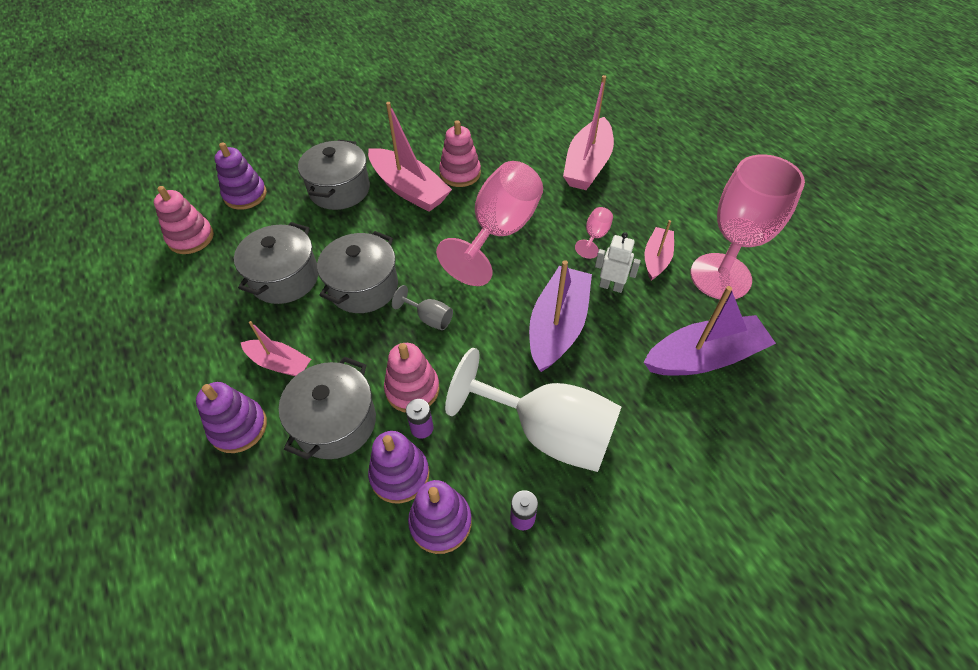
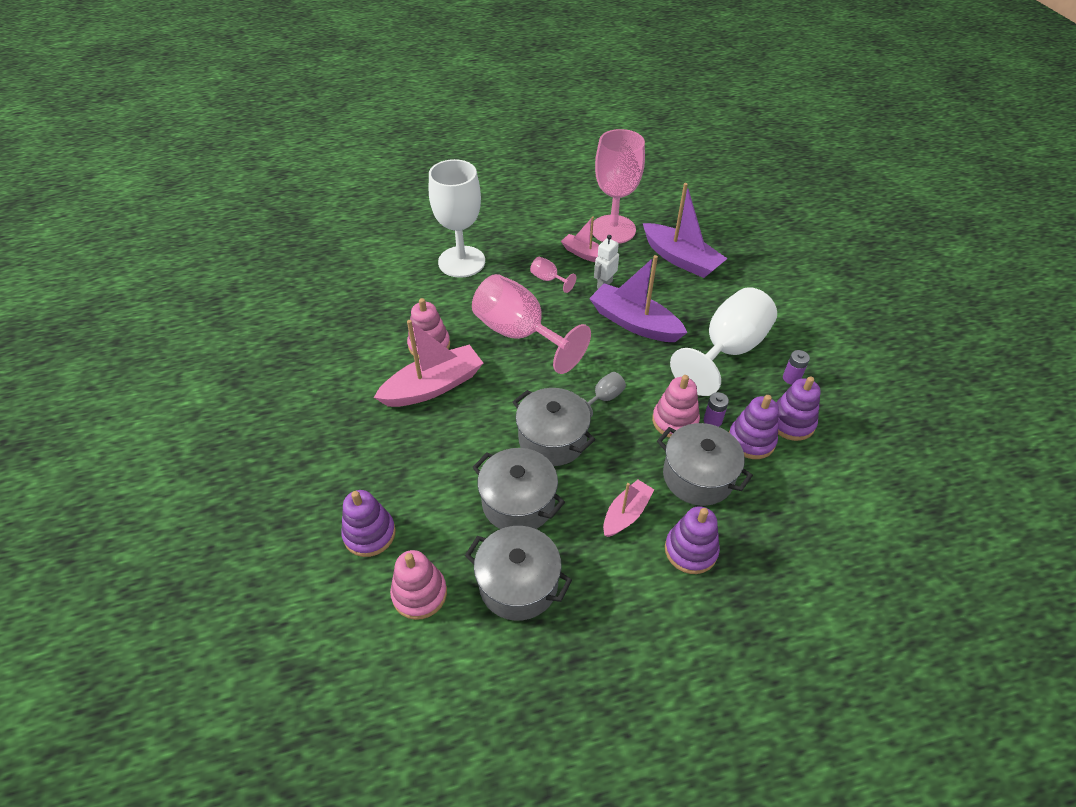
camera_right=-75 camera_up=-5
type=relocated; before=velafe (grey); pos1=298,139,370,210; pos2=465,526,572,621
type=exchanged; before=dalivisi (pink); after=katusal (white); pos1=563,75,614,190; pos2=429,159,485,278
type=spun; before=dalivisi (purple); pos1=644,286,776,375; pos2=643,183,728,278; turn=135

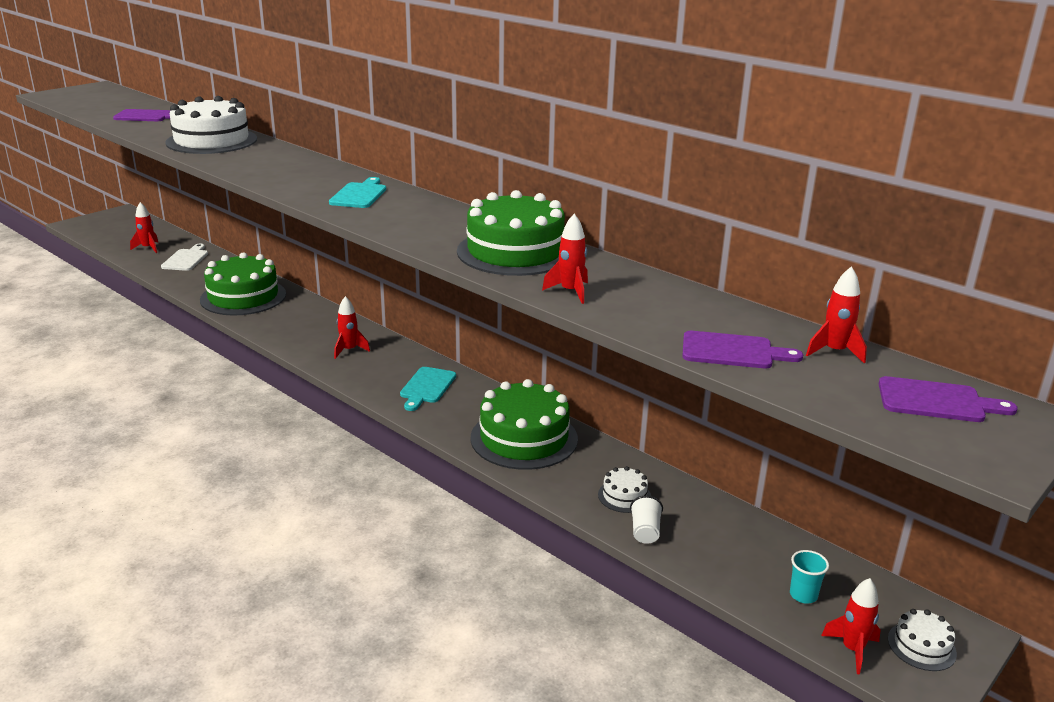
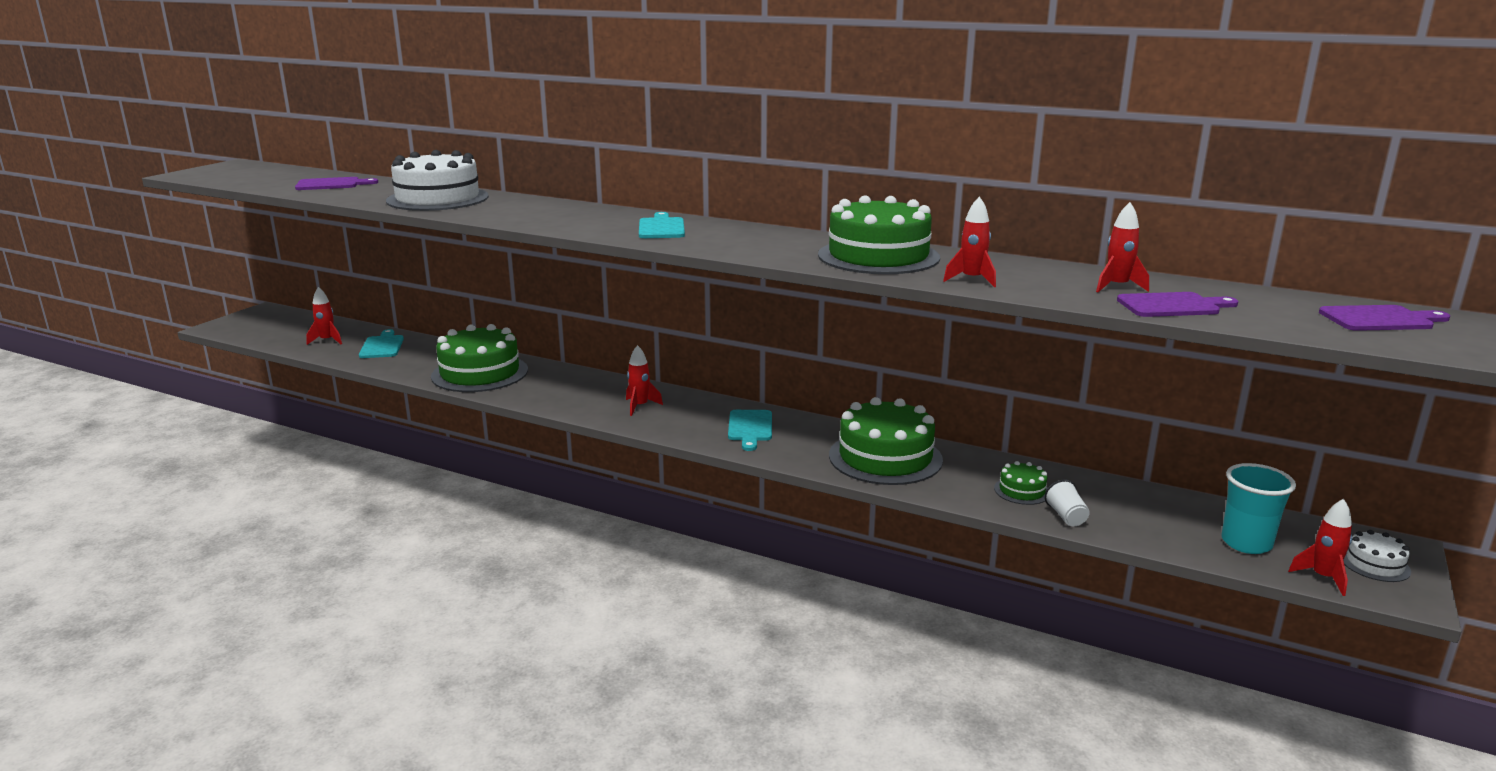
camera_right=-15 camera_up=-5
type=colour; before=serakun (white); after=serakun (turquoise); pos1=161,244,208,271; pos2=359,329,404,358
type=colour; before=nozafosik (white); after=nozafosik (green); pos1=598,466,651,513; pos2=994,461,1048,505
type=size; before=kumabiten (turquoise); pos1=790,550,829,604; pos2=1221,463,1296,554; scale=1.75
type=relocated; before=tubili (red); pos1=806,266,867,364; pos2=1096,202,1149,292

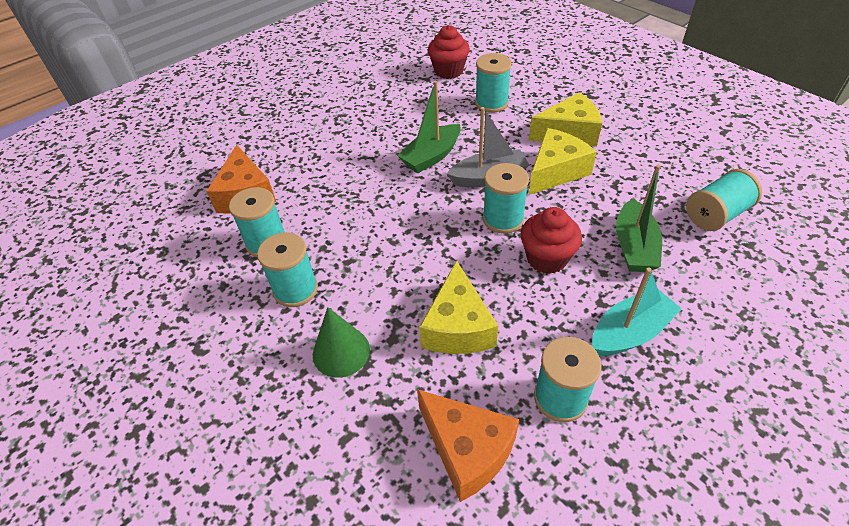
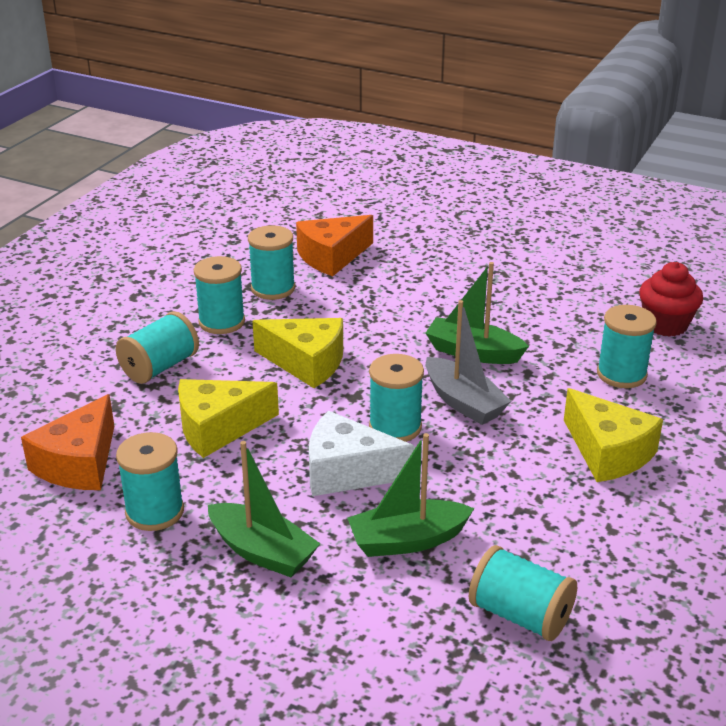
camera_right=65 camera_up=-15
type=exchanged; before=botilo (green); after=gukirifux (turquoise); pos1=313,307,370,378; pos2=116,311,199,384
type=exchanged; before=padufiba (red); after=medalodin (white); pos1=521,207,582,274; pos2=309,411,415,496
type=relocated; before=medalodin (yellow); pos1=529,128,597,195; pos2=252,318,343,388
type=colour; before=dalivisi (turquoise); after=dalivisi (green); pos1=592,268,682,356; pos2=208,441,321,577

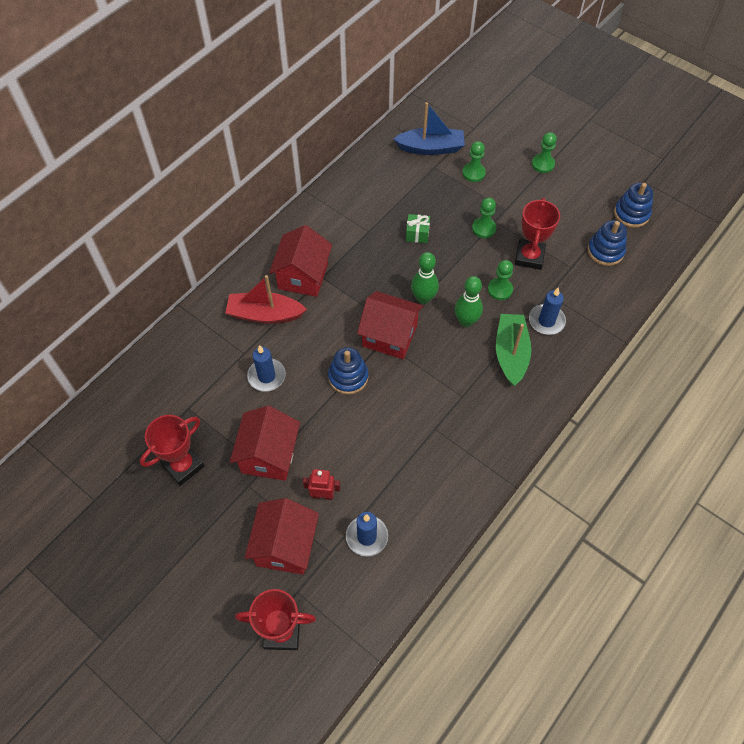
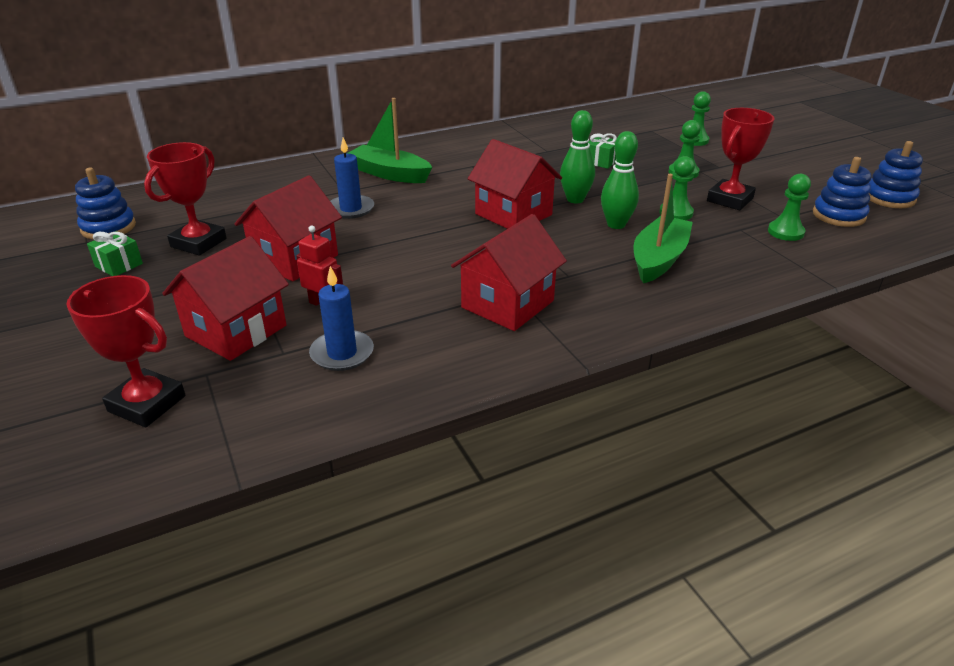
camera_right=25 camera_up=-25
type=spun; before=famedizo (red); pos1=140,415,205,486; pos2=144,142,227,256; turn=-45
type=colour; before=dalivisi (red); after=dalivisi (green); pos1=225,275,307,324; pos2=347,98,432,183
type=relocated; before=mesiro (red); pos1=269,225,332,297; pos2=451,214,567,331
type=relocated; before=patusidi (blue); pos1=328,347,368,395; pos2=75,168,136,239
type=missing; before=dalivisi (blue); pos1=394,102,465,155
type=missing; before=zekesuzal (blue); pos1=529,287,566,335
type=relocated; before=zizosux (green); pos1=532,132,557,173; pos2=768,174,811,241
type=appeared; after=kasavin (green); pos2=87,231,143,276

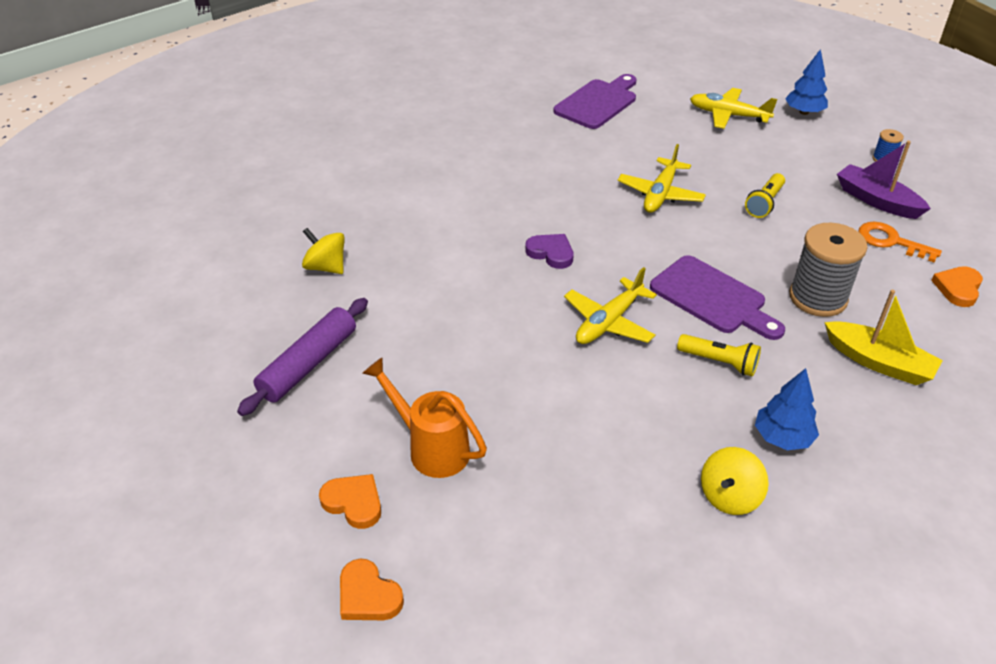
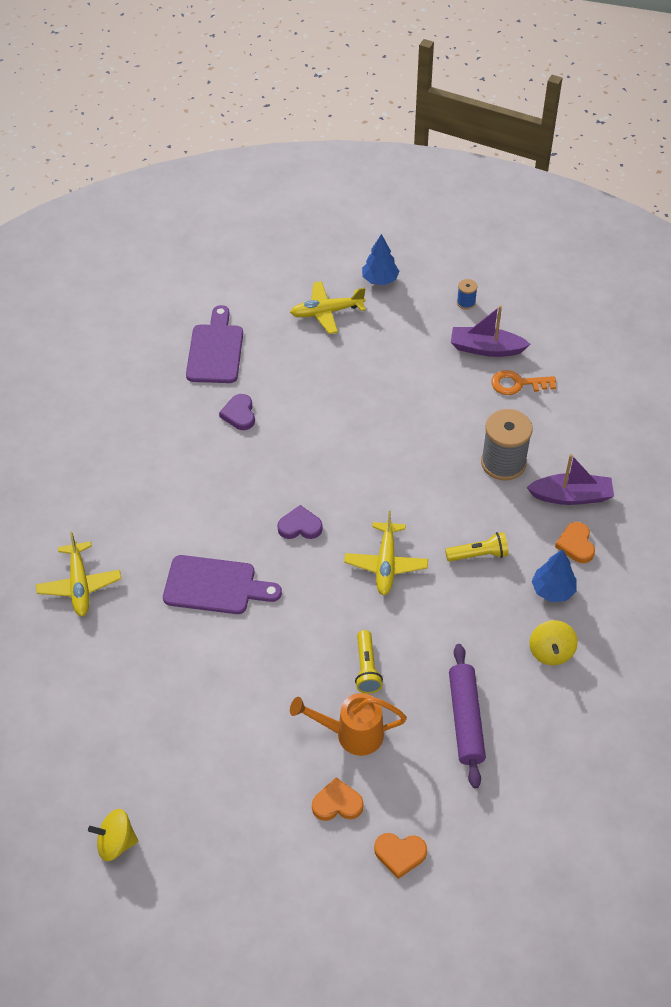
camera_right=-35 camera_up=10
type=relocated; before=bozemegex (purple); pos1=237,298,368,416; pos2=449,644,486,789
type=relocated; before=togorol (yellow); pos1=302,228,345,274; pos2=88,809,138,861
type=relocated; before=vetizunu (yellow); pos1=618,144,706,213; pos2=36,532,121,617
type=relocated; before=serakun (purple); pos1=650,255,785,340; pos2=163,555,282,614
type=relocated; before=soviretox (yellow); pos1=745,173,785,218; pos2=355,630,383,694
type=colour; before=dalivisi (yellow); after=dalivisi (purple); pos1=824,290,943,385; pos2=527,454,614,505
type=relocated; before=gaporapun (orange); pos1=931,266,983,307; pos2=555,522,595,563
type=appeared; after=gaporapun (purple); pos2=219,394,255,430

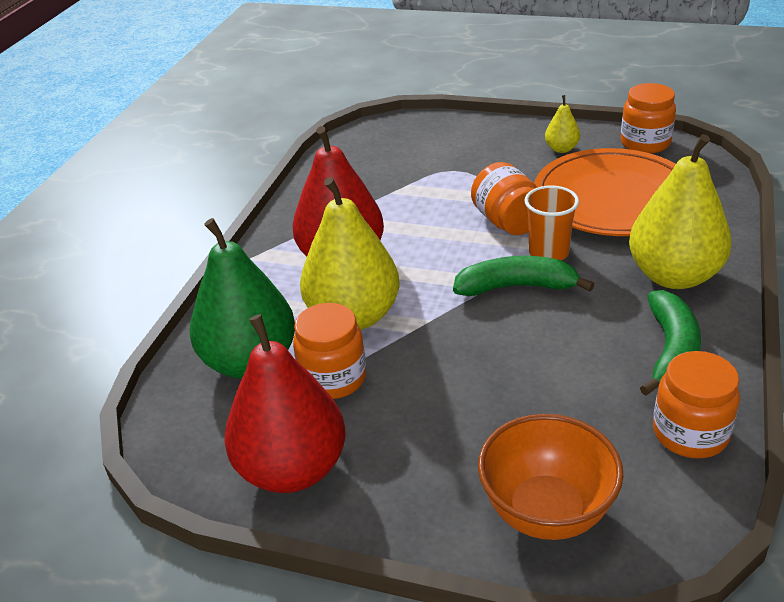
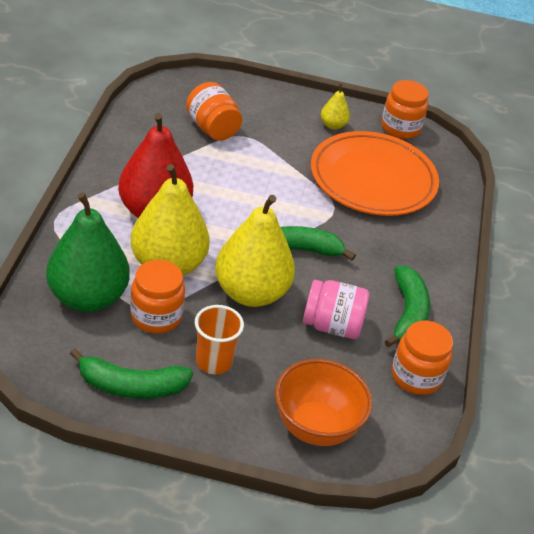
camera_right=-15 camera_up=5
type=exchanged; before=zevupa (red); after=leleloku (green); pos1=224,314,346,493; pos2=70,348,193,399
type=relocated; before=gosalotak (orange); pos1=471,162,537,235; pos2=186,82,242,141
type=relocated; before=kumabiten (orange); pos1=524,186,579,260; pos2=195,305,244,374
type=relocated; before=zevupa (yellow); pos1=629,134,732,289; pos2=215,195,295,307
type=appeared; after=gosalotak (pink); pos2=303,280,369,339

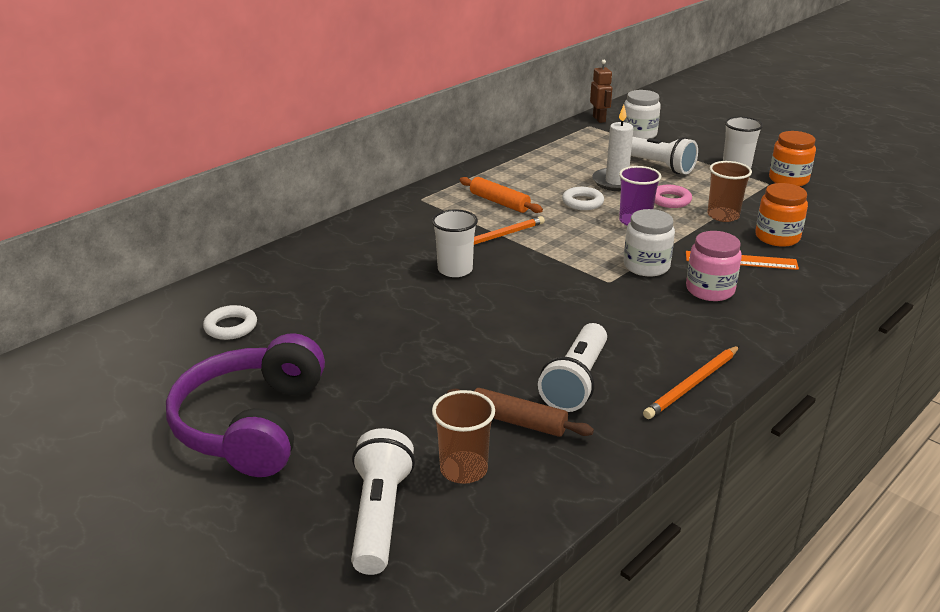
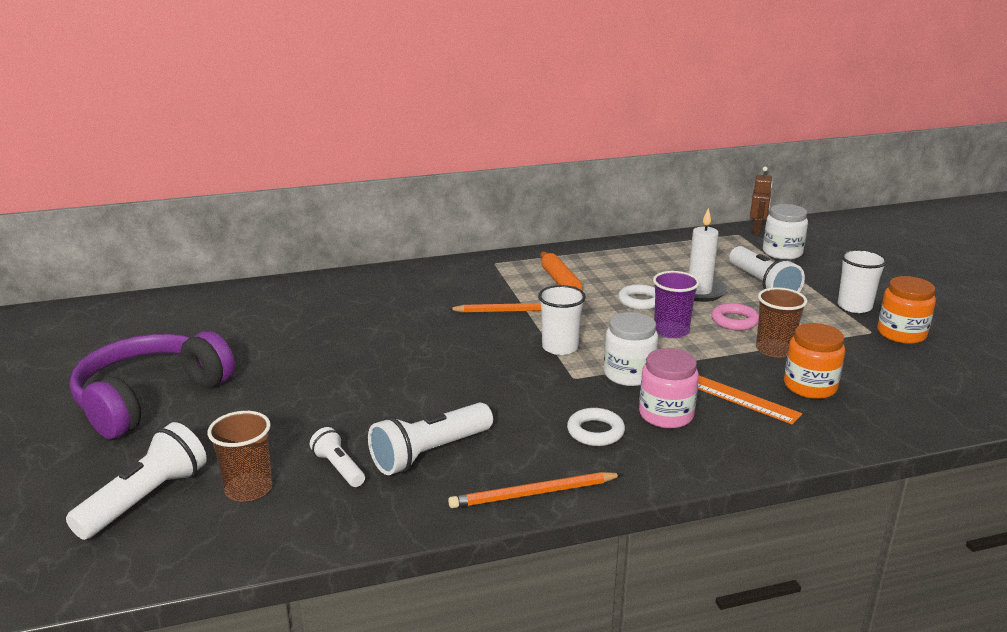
camera_right=30 camera_up=-5
type=relocated; before=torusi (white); pos1=203,305,257,340; pos2=567,408,625,446
type=relocated; before=kumabiten (white); pos1=432,209,478,277; pos2=538,285,586,355
type=exchanged; before=bozemegex (brown); after=soviretox (white); pos1=447,388,594,437; pos2=310,427,365,487

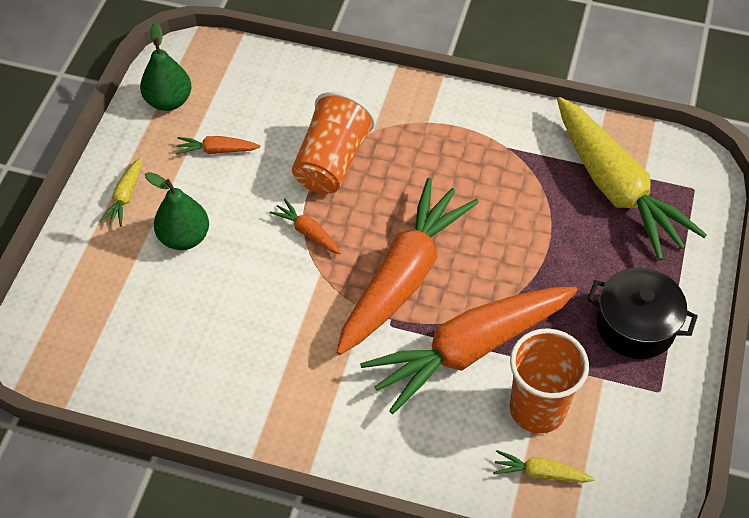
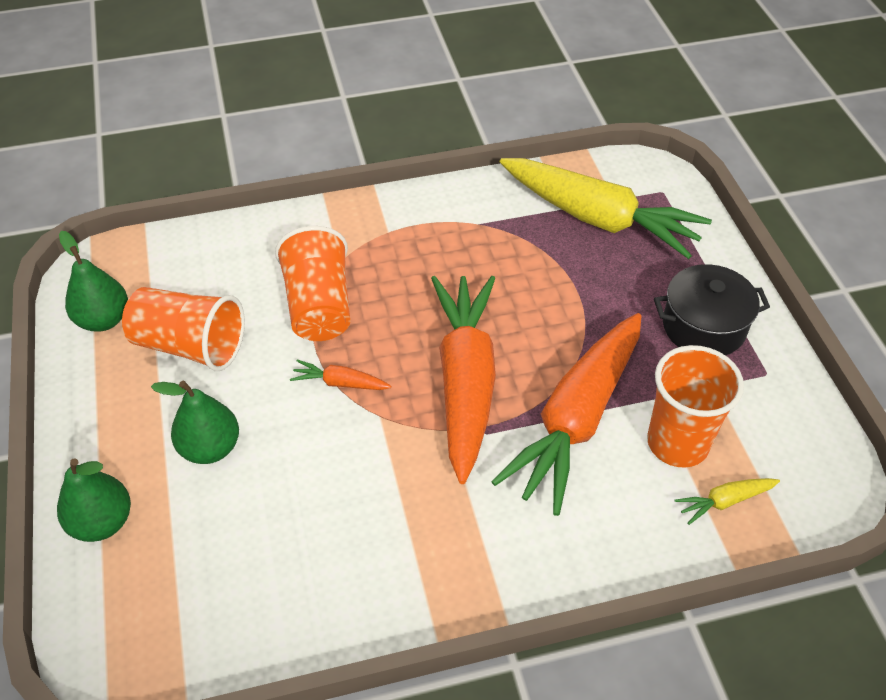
camera_right=-30 camera_up=-5
type=missing; before=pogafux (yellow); pos1=99,157,142,227
type=exchanged; before=pogafux (orange); after=kumabiten (orange); pos1=176,136,261,155; pos2=122,287,245,371
type=appeared; after=zevupa (green); pos2=57,459,131,542

